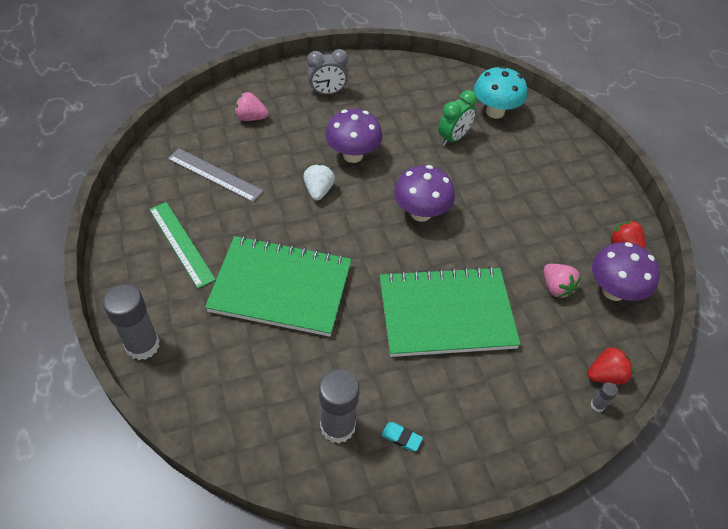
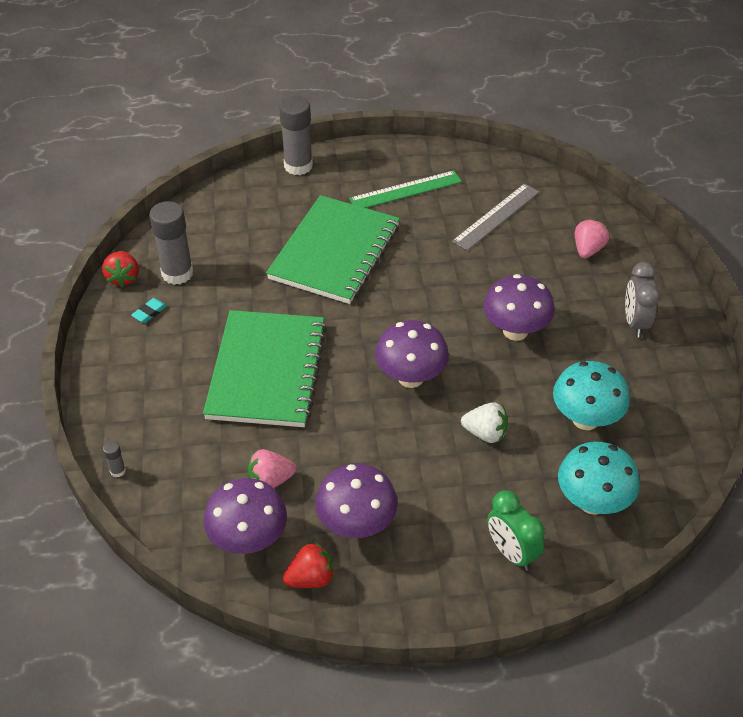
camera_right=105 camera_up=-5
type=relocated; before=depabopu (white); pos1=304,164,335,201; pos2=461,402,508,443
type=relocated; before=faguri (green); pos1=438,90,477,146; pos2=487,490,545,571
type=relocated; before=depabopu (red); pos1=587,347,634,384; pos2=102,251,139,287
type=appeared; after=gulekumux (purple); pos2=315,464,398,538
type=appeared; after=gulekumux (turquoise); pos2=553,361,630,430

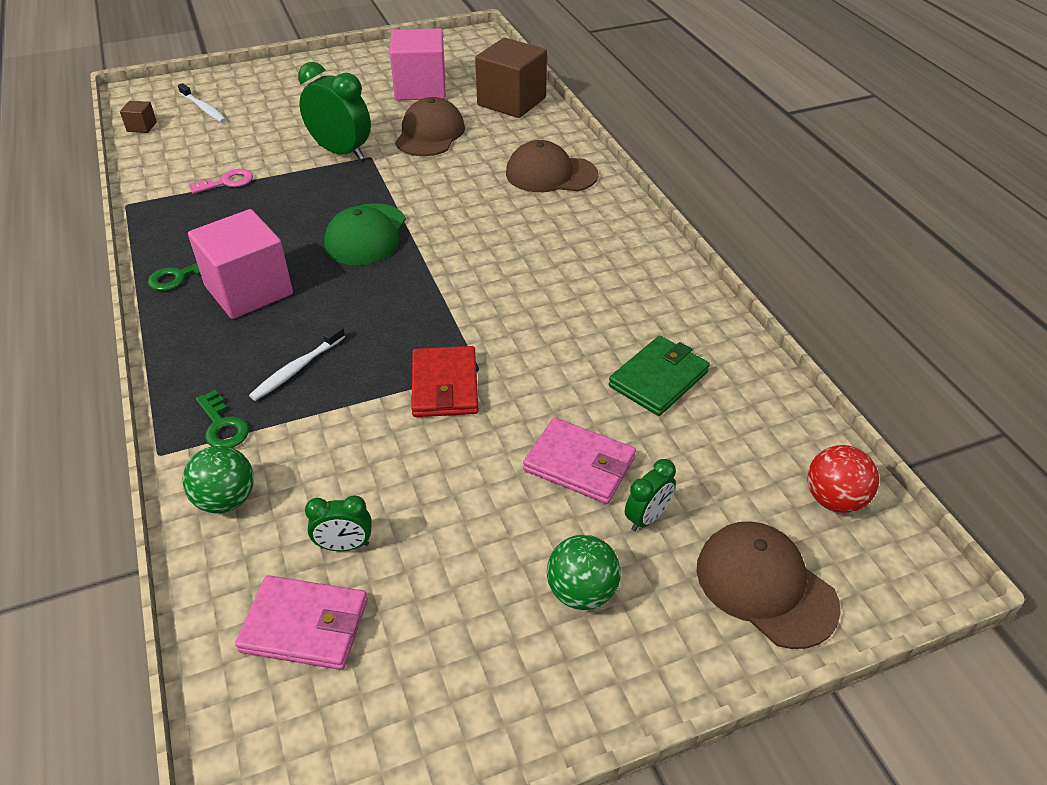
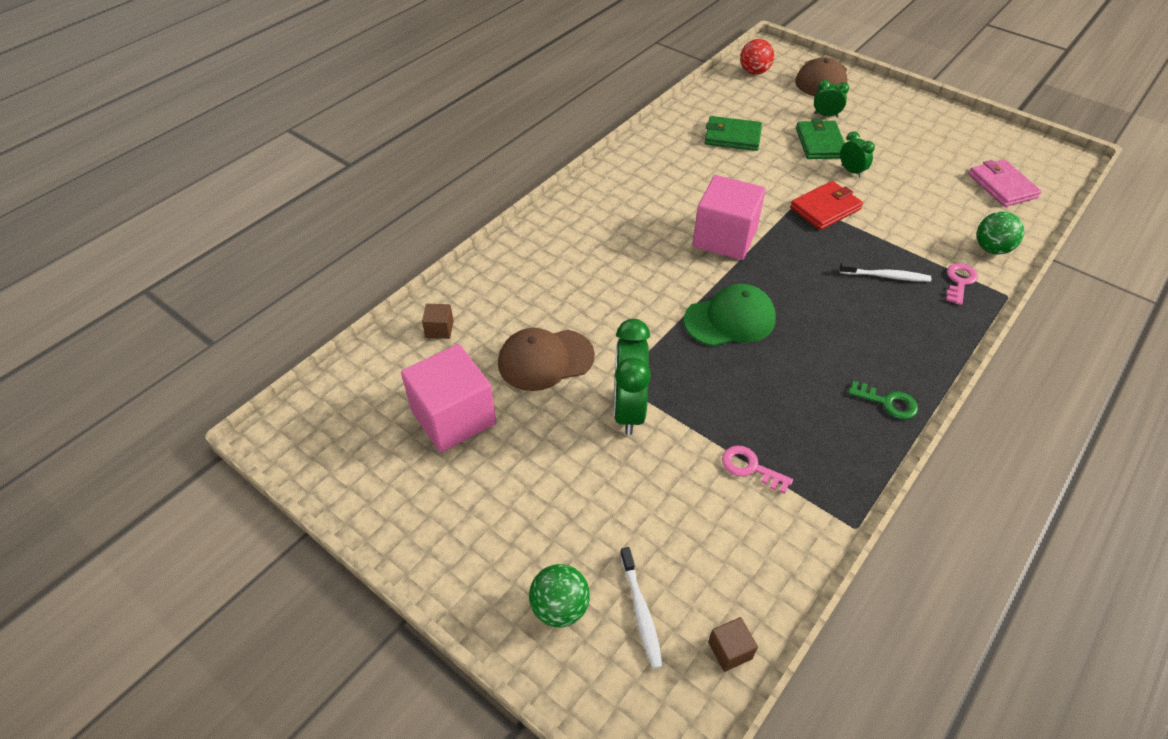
camera_right=-120 camera_up=5
type=spun; before=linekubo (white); pos1=178,83,227,123; pos2=620,547,663,669; turn=150
type=relocated; before=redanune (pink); pos1=188,209,293,319; pos2=693,175,766,260
type=colour; before=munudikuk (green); after=munudikuk (pink); pos1=196,390,249,448; pos2=946,263,978,305
type=relocated; before=faguri (green); pos1=305,496,372,551; pos2=840,131,875,178
type=size; before=redanune (brown); pos1=475,38,547,118; pos2=422,304,454,339; scale=0.42
type=missing; before=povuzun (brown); pos1=506,140,598,192
type=colour; before=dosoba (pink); after=dosoba (green); pos1=523,417,636,504; pos2=796,119,845,159
type=relocated; before=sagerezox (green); pos1=547,535,620,610; pos2=529,564,590,627

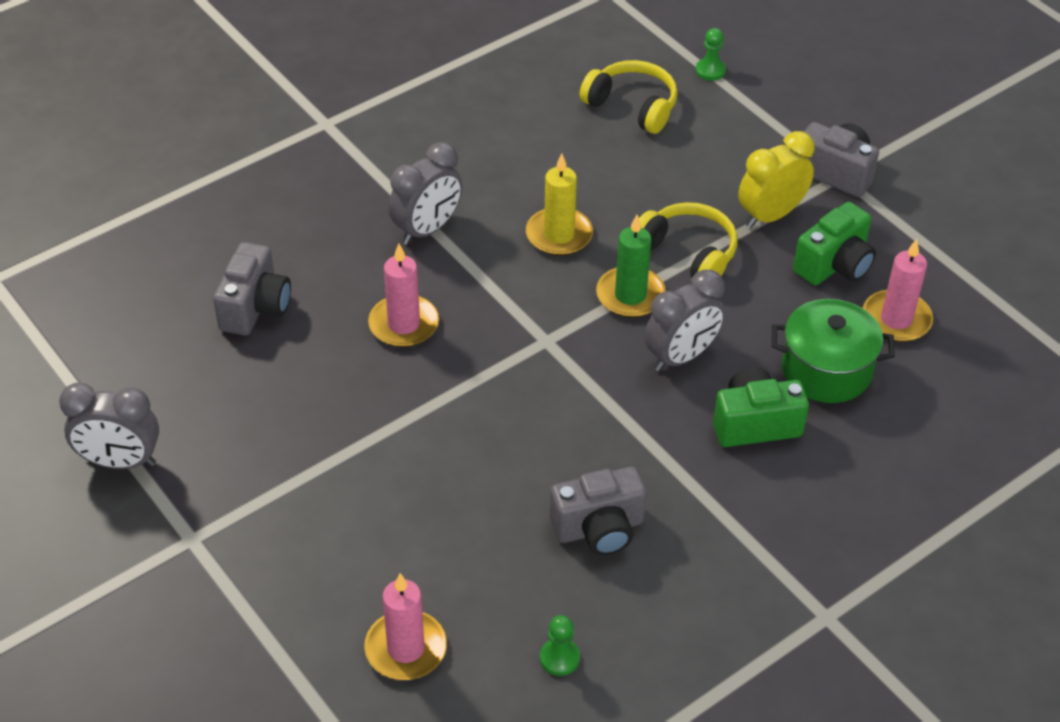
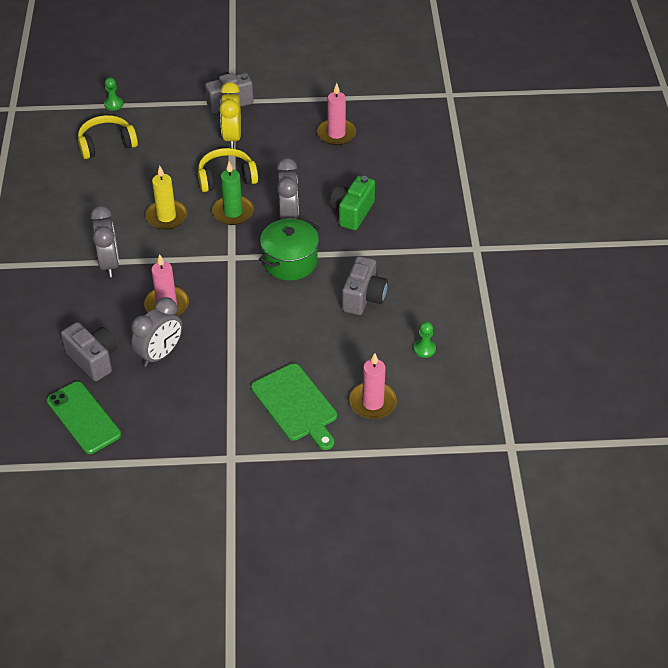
camera_right=-55 camera_up=0
type=relocated; before=faguri (grey); pos1=59,383,159,469; pos2=131,297,182,367
type=relocated; before=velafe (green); pos1=771,299,895,403; pos2=259,219,320,281
type=missing; before=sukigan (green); pos1=793,202,876,285
type=appeared; after=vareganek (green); pos2=46,381,121,454
type=appeared; after=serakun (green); pos2=251,363,337,450

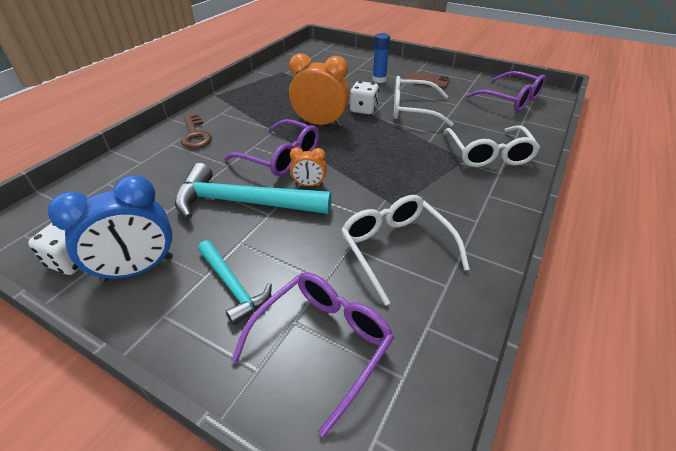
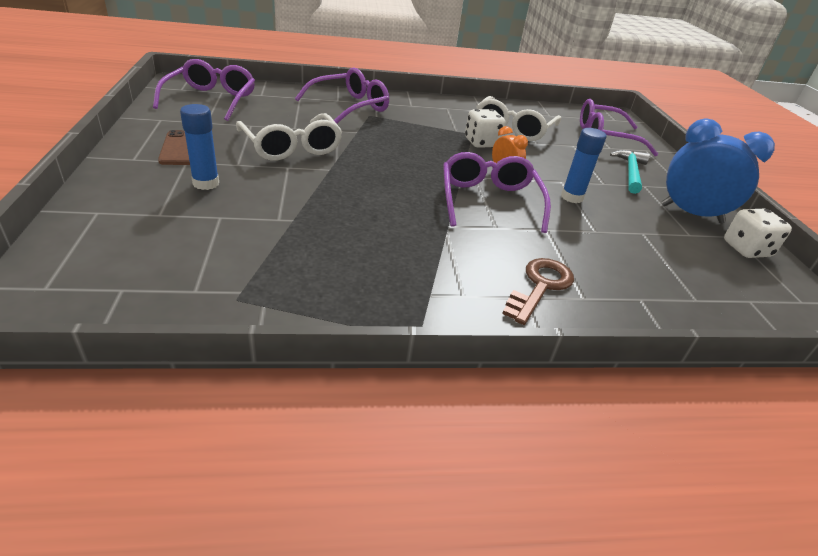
camera_right=-130 camera_up=-5
type=exchanged; before=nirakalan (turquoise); after=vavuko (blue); pos1=175,163,332,219; pos2=561,128,607,203
type=missing; before=faguri (orange); pos1=289,53,349,126
type=relocated; before=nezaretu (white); pos1=350,81,379,114; pos2=465,109,505,148
type=colour; before=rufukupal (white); after=rufukupal (purple); pos1=443,125,540,167; pos2=295,68,389,124

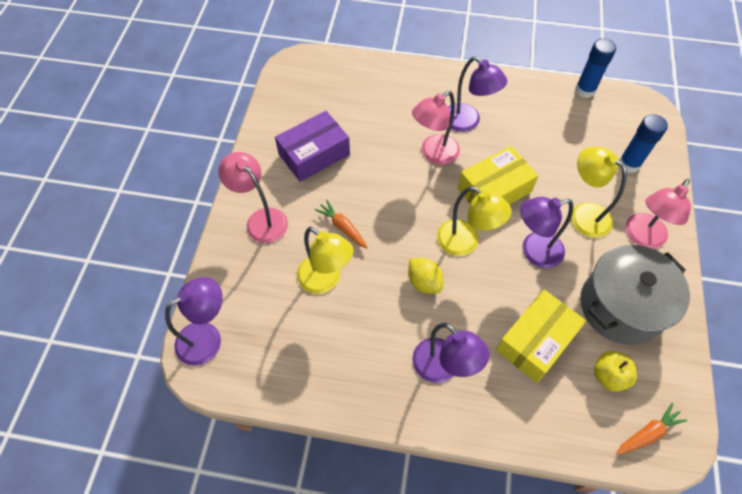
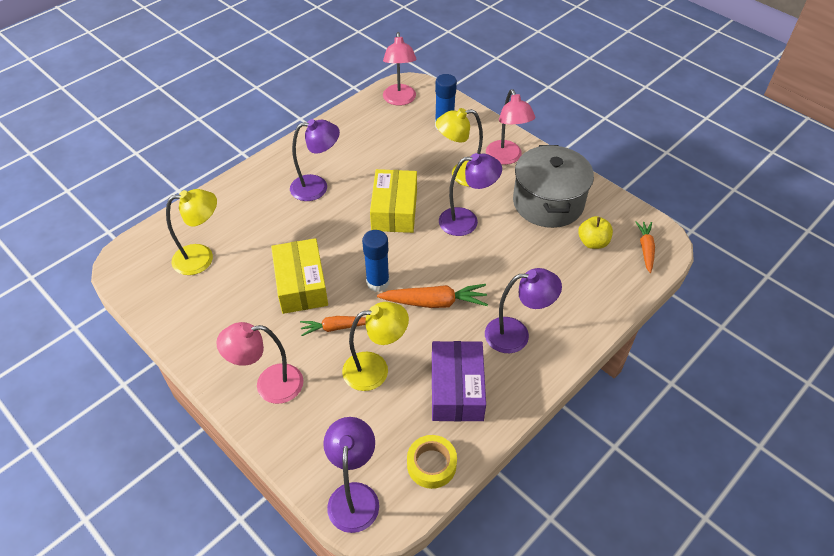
camera_right=-55 camera_up=-10
type=relocated; before=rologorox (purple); pos1=275,111,350,182; pos2=432,341,486,422
type=exchanged; before=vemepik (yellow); after=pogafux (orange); pos1=408,258,443,294; pos2=377,284,488,308
type=relocated; before=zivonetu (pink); pos1=412,91,460,165; pos2=383,32,417,106
type=relocated; before=zivonetu (yellow); pos1=437,186,512,256; pos2=166,189,217,275
type=relocated; before=rologorox (yellow); pos1=496,290,586,383; pos2=271,238,328,314
type=spun; before=zivonetu (purple); pos1=520,197,573,268; pos2=439,153,502,236; turn=-120
type=relocated; before=vavuko (blue); pos1=575,38,616,98; pos2=362,230,389,292
type=appeared; after=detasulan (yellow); pos2=407,435,457,489

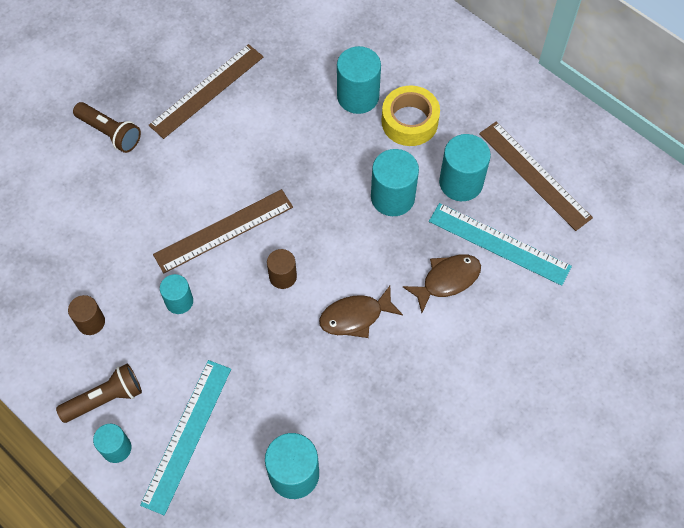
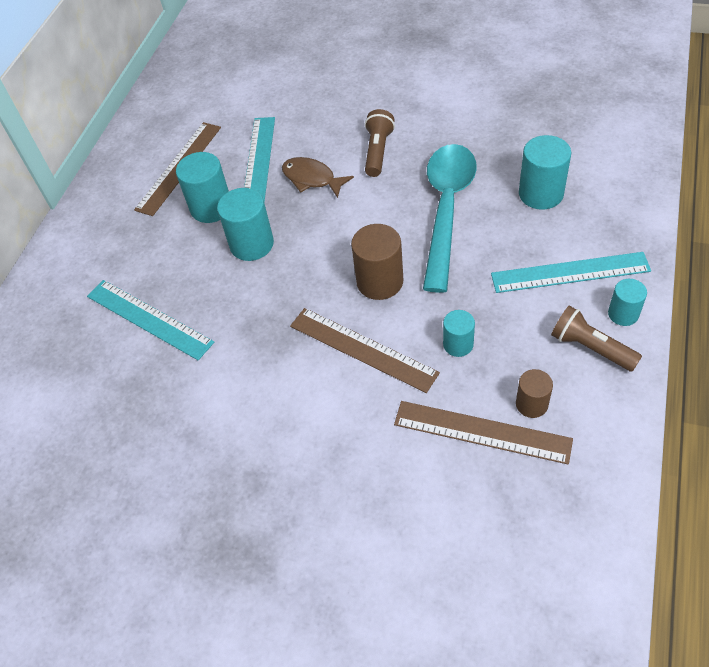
camera_right=-110 camera_up=-10
type=relocated; before=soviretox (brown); pos1=73,102,141,153; pos2=365,109,395,177
type=relocated; before=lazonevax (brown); pos1=149,44,264,139; pos2=394,401,573,465
type=size; before=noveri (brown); pos1=267,249,297,289; pos2=351,224,403,300; scale=1.66
type=missing; before=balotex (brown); pos1=319,286,403,338
type=exchanged; before=noveri (turquoise); after=lazonevax (turquoise); pos1=337,46,381,114; pos2=87,280,214,360
type=missing; before=detasulan (yellow); pos1=382,86,440,146
type=appeared; after=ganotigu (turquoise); pos2=423,144,477,293

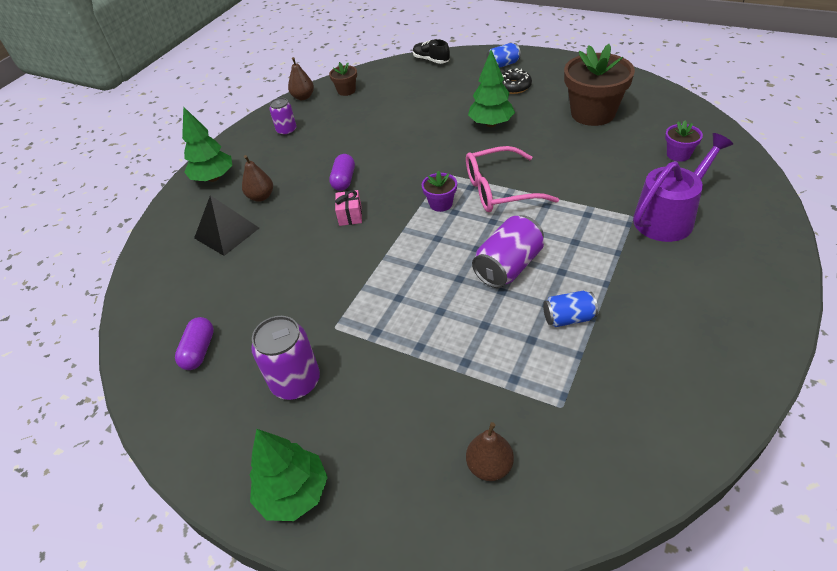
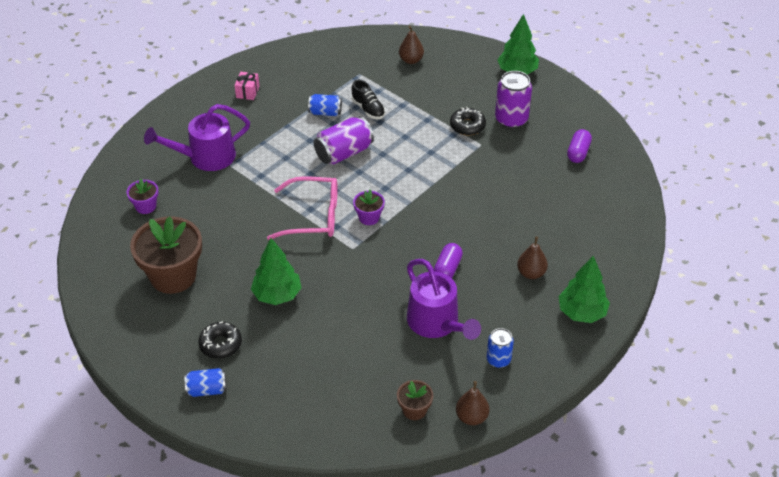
camera_right=-170 camera_up=0
type=missing; before=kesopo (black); pos1=194,195,259,256
type=colour; before=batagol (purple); after=batagol (blue); pos1=269,98,297,136; pos2=486,328,514,368
type=relocated; before=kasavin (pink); pos1=335,190,362,226; pos2=235,72,260,100
type=relocated; before=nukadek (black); pos1=413,39,450,64; pos2=351,80,385,119
type=appeared; after=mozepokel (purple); pos2=407,259,481,340
type=appeared; after=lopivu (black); pos2=450,107,486,135

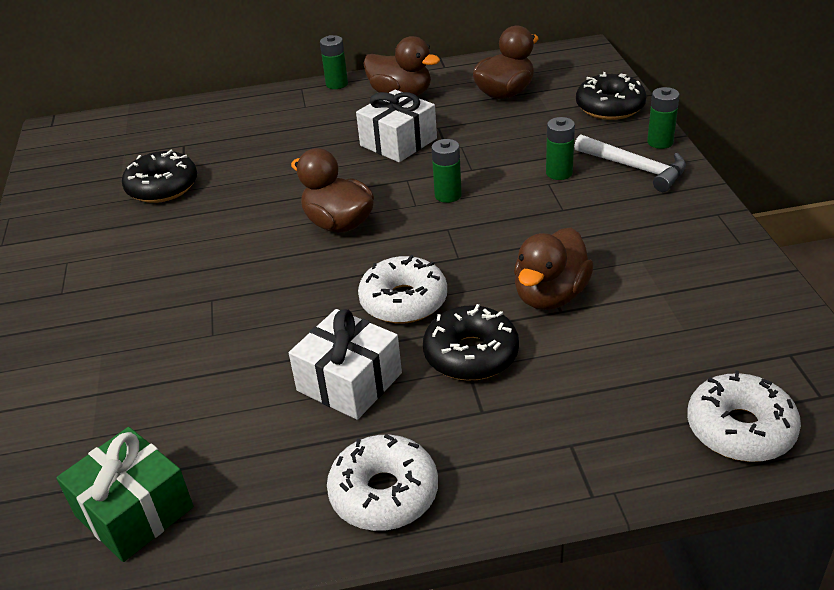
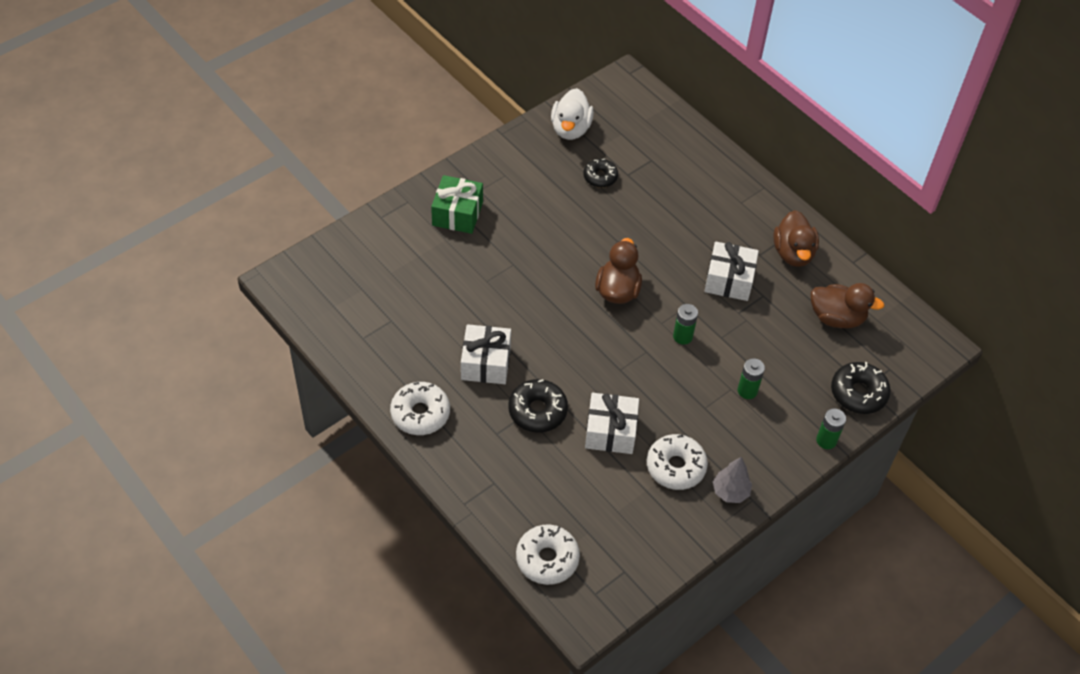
camera_right=55 camera_up=15
type=relocated; before=kasavin (green); pos1=56,427,193,562; pos2=431,175,483,234
type=size; before=lopivu (black); pos1=122,150,197,203; pos2=583,159,618,188; scale=0.66
type=missing; before=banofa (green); pos1=320,35,348,89
type=relocated; before=lopivu (white); pos1=358,255,447,324; pos2=647,434,708,490
type=exchanged; before=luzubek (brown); after=kasavin (white); pos1=514,228,594,310; pos2=585,393,639,454
type=missing; before=nirakalan (white); pos1=574,134,686,192
type=appeared; after=luzubek (white); pos2=551,88,594,140
type=appeared; after=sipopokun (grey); pos2=713,457,752,503

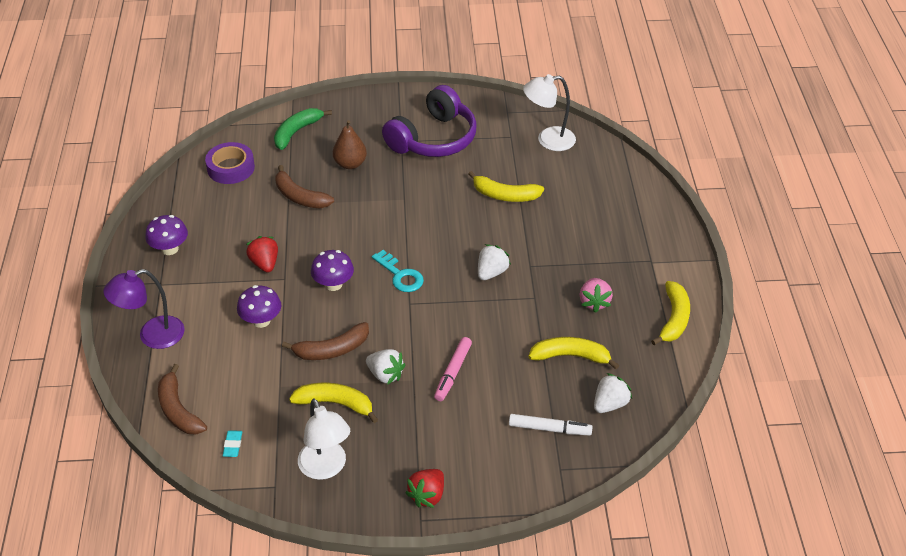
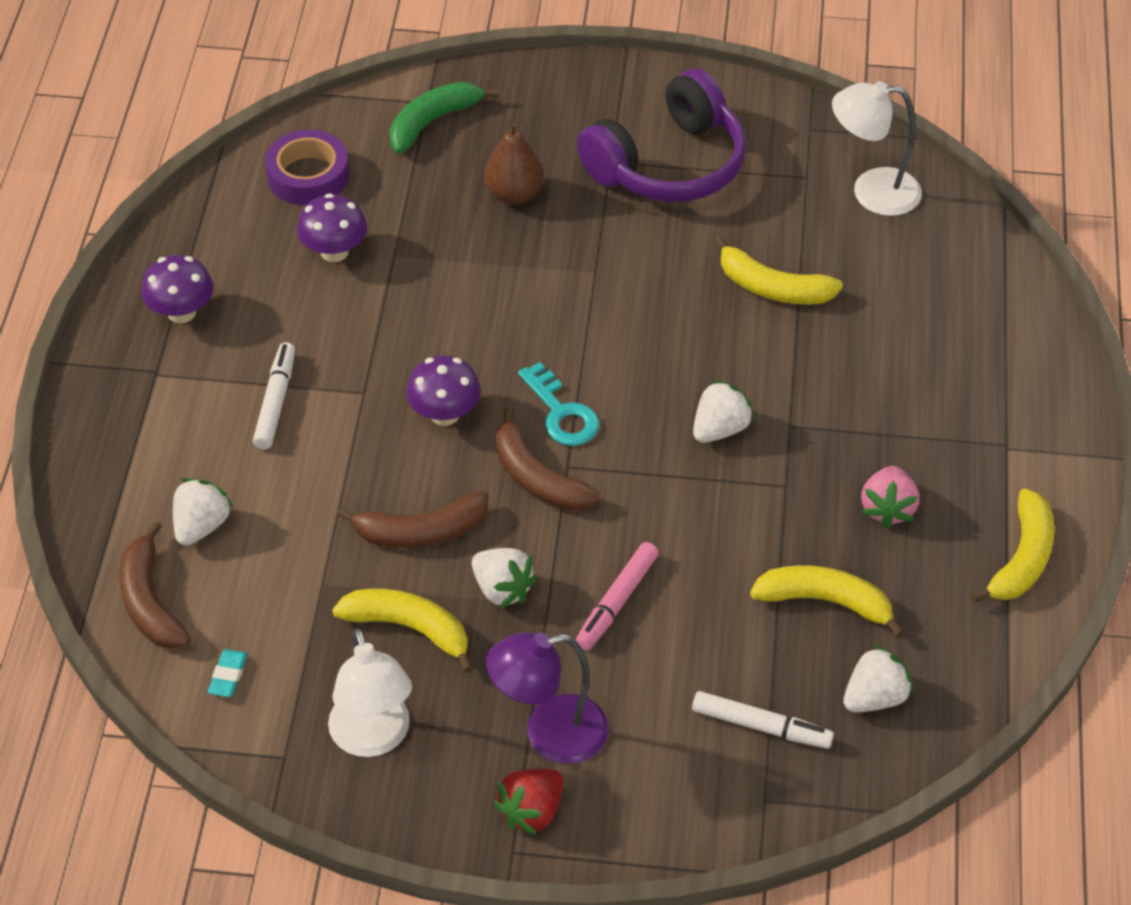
camera_right=10 camera_up=5
type=relocated; before=zivonetu (purple); pos1=103,269,185,349; pos2=486,632,609,764
type=relocated; before=gulekumux (purple); pos1=237,285,281,328; pos2=297,193,367,262
type=missing; before=depabopu (red); pos1=246,236,278,272
type=relocated; before=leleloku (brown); pos1=275,165,334,208; pos2=495,407,600,510
type=appeared; after=depabopu (white); pos2=173,478,234,546
type=appeared; after=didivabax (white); pos2=253,342,295,449

